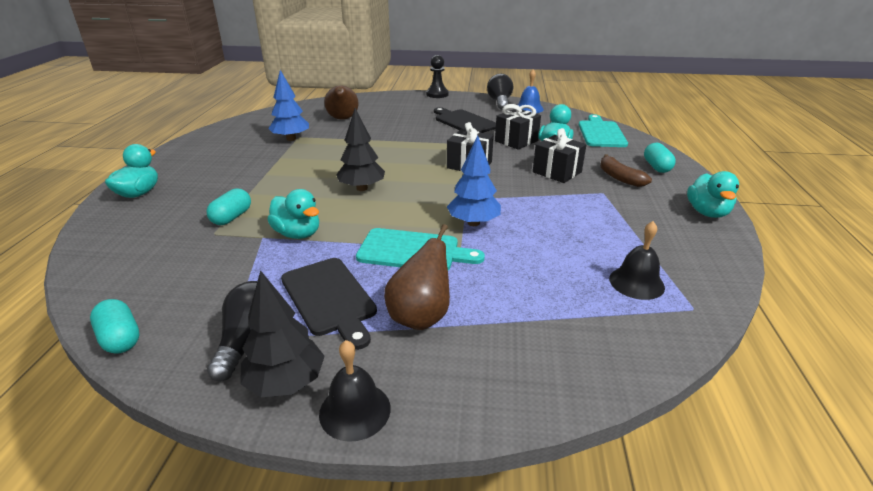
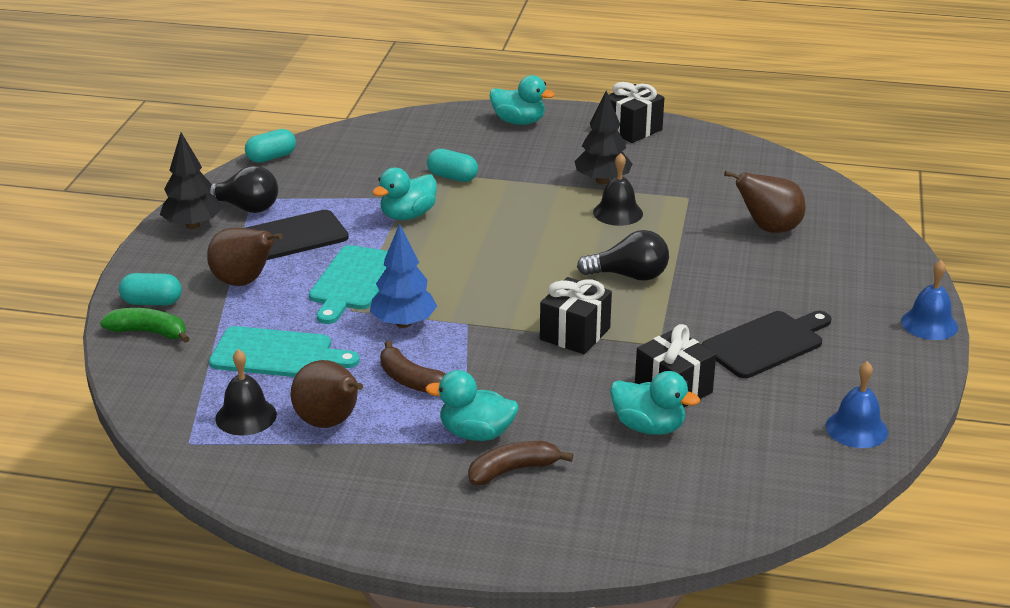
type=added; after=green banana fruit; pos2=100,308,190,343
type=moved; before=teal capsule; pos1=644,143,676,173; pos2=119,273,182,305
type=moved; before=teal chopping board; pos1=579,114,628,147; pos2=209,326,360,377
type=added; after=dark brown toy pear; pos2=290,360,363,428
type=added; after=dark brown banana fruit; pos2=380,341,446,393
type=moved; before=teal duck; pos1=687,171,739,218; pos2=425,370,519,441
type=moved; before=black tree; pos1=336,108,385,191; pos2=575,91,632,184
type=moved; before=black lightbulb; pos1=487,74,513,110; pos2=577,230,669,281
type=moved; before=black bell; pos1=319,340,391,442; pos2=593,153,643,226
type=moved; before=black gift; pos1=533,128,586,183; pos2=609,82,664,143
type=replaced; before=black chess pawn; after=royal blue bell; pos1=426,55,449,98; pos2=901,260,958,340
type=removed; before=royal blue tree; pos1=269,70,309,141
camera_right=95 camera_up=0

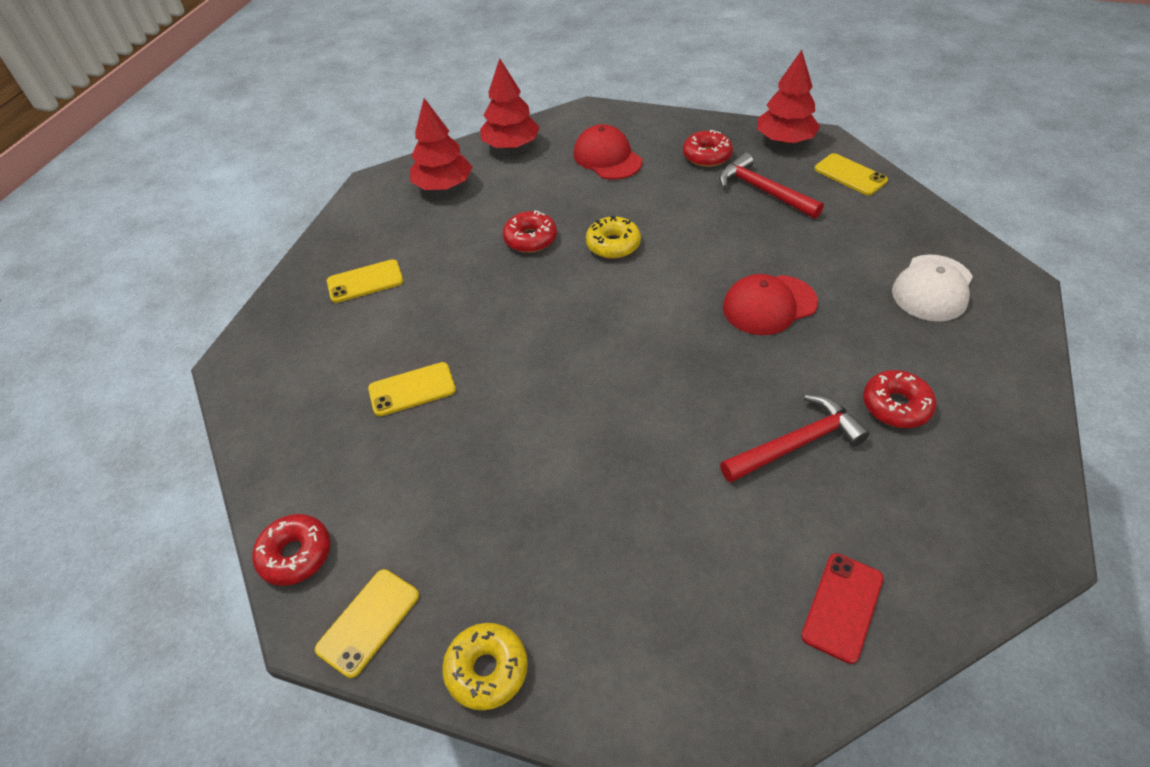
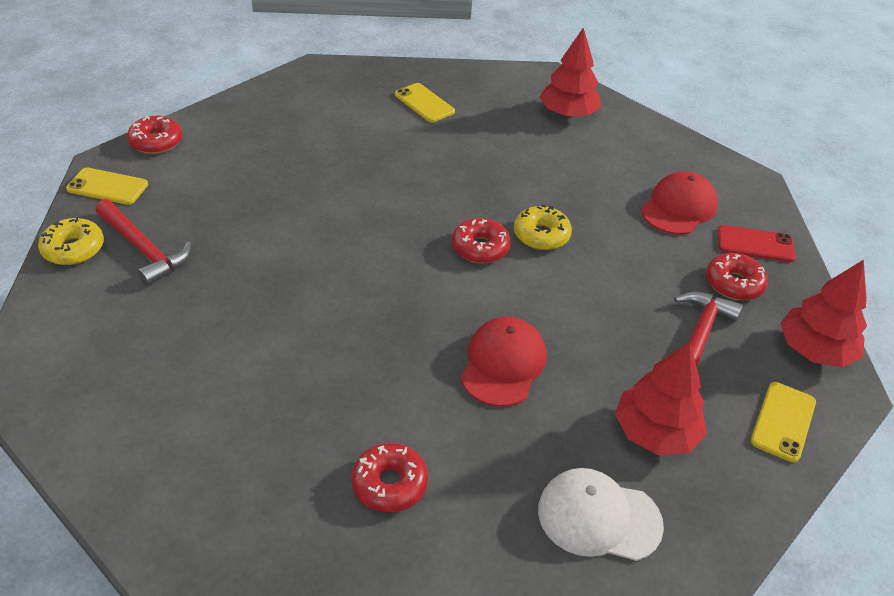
type=moved; before=red carpenter's hammer; pos1=720,394,870,483; pos2=96,199,192,286
type=moved; before=red doughnut; pos1=503,211,557,253; pos2=452,218,511,263
type=turned; before=red cap; pos1=723,274,818,335; pos2=461,317,547,407; turn=60
type=moved; before=red tree; pos1=480,58,540,149; pos2=615,342,707,455
type=moved; before=red mobile phone; pos1=801,553,884,664; pos2=718,225,796,262
type=removed; before=yellow mobile phone; pos1=368,362,456,417
camera_right=65 camera_up=-5

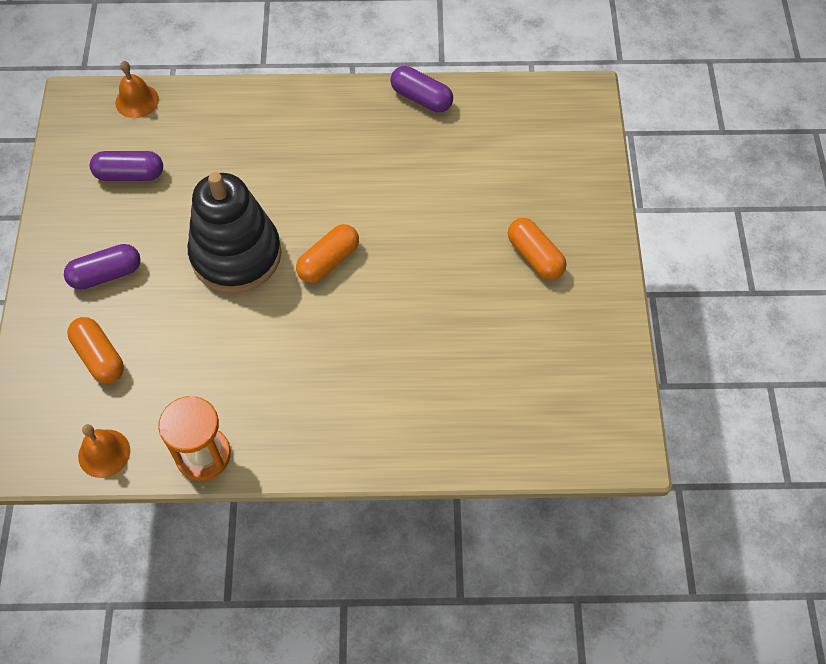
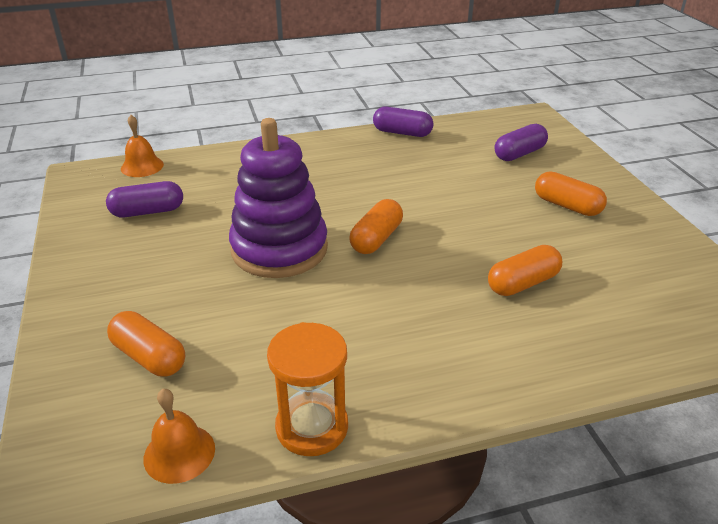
type=recoloured; before=black stacking rings; after=violet stacking rings; pos1=188,172,282,293; pos2=229,118,328,278
type=added; after=bright orange capsule; pos2=488,245,562,296
type=moved; before=violet capsule; pos1=64,244,141,290; pos2=495,124,548,161
camera_right=-15 camera_up=-25

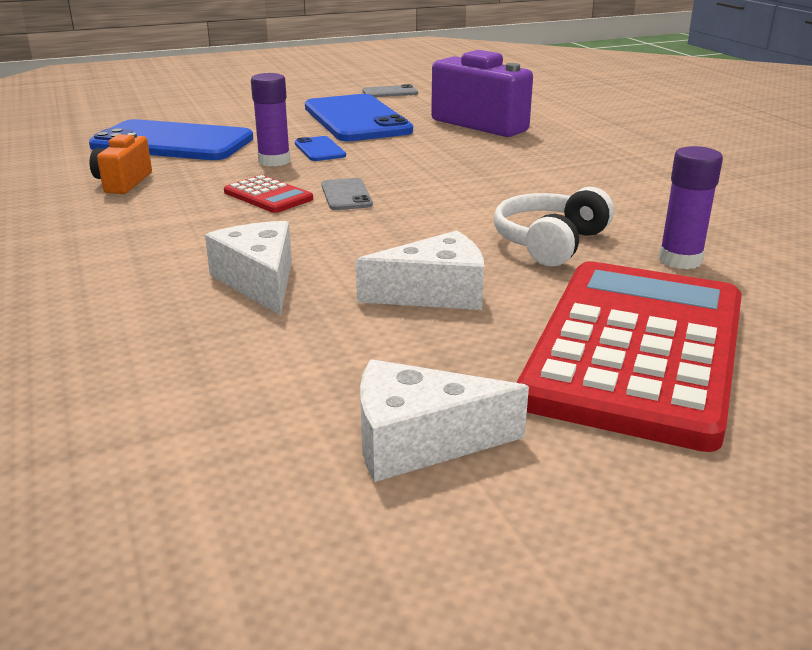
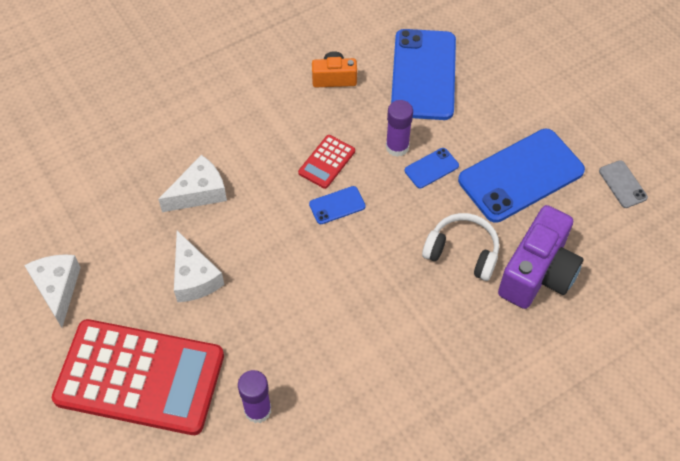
type=recoloured; before=ash-grey mobile phone; after=royal blue mobile phone; pos1=321,178,373,210; pos2=309,186,366,224
type=moved; before=pure white headset; pos1=494,187,614,267; pos2=422,213,499,281
camera_right=80 camera_up=30

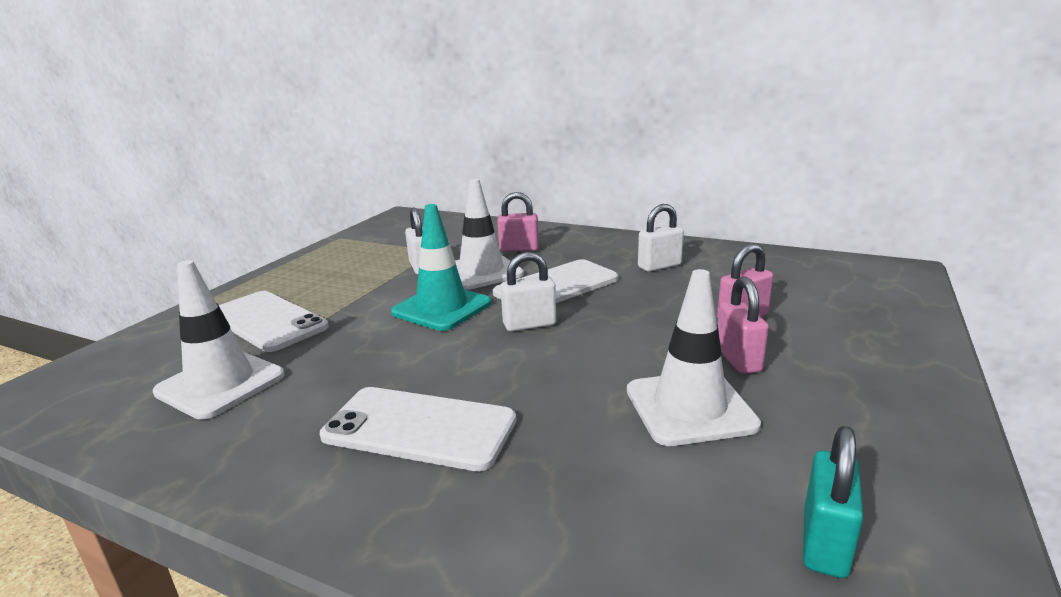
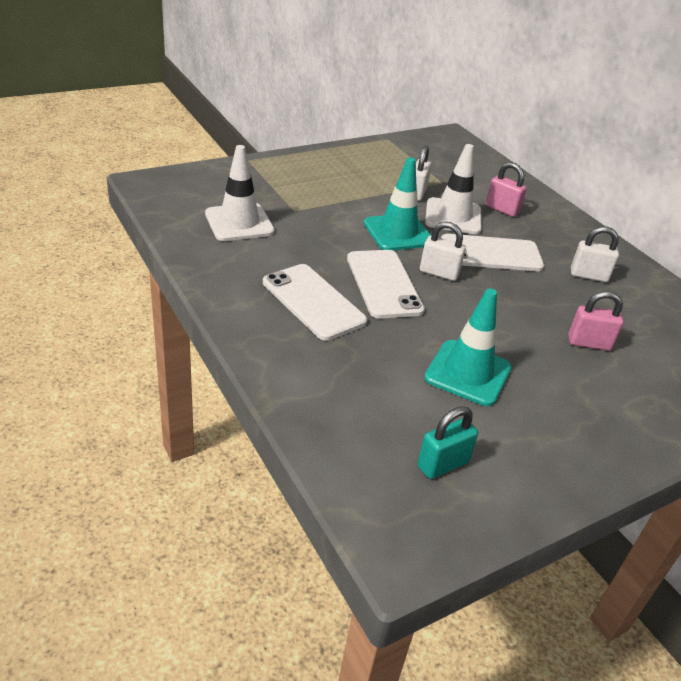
type=moved; before=pure white mobile phone; pos1=219,291,329,352; pos2=347,250,425,319
type=recoloured; before=pure white road cone; after=teal road cone; pos1=627,269,761,446; pos2=424,288,512,406
type=removed; before=pink padlock; pos1=718,276,769,374
camera_right=30 camera_up=15

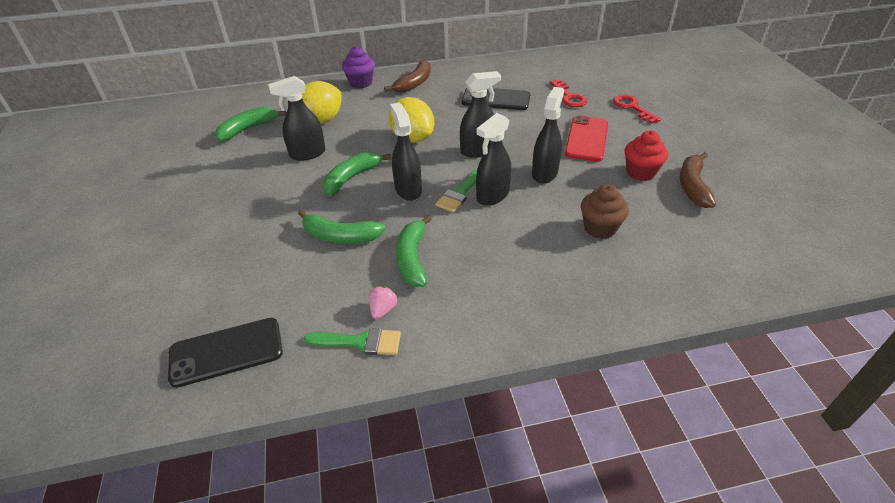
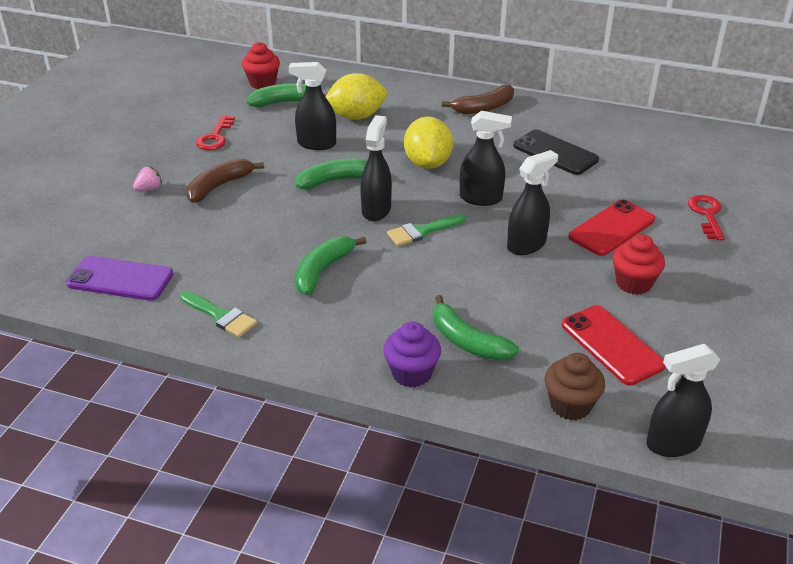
type=recoloured; before=black mobile phone; after=violet mobile phone; pos1=168,318,283,388; pos2=66,256,173,301
type=moved; before=pink berry; pos1=369,286,398,319; pos2=133,166,162,191
type=moved; before=dark brown banana fruit; pos1=680,152,716,208; pos2=186,158,264,203
type=moved; before=red latchkey; pos1=550,79,587,107; pos2=196,115,235,150
type=added; after=red fairy cake; pos2=242,42,280,89
type=moved; before=violet fairy cake; pos1=342,46,375,89; pos2=383,322,441,387
type=moved; before=green banana fruit; pos1=298,210,385,244; pos2=434,295,519,361
type=moved; before=dark brown fairy cake; pos1=581,184,629,239; pos2=545,353,605,420
type=added; after=red mobile phone; pos2=562,305,666,386
type=moved; before=black spray bottle; pos1=476,113,511,206; pos2=646,344,720,457
camera_right=30 camera_up=-5

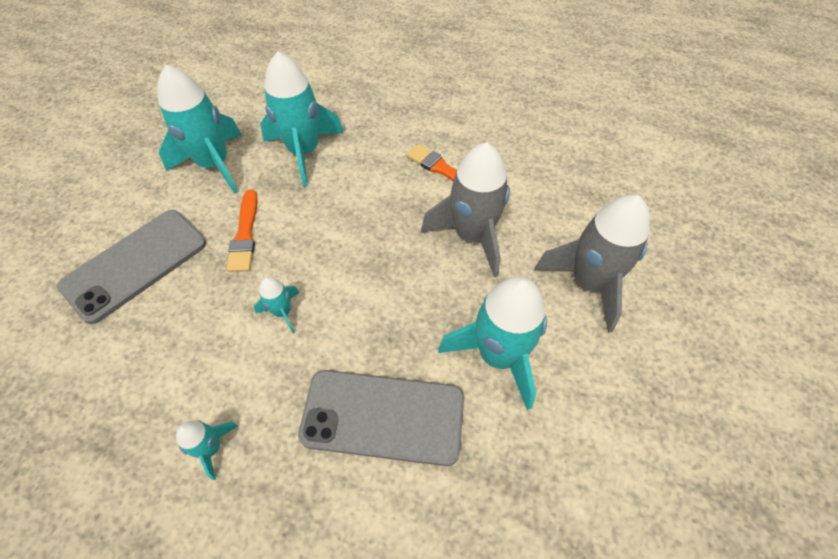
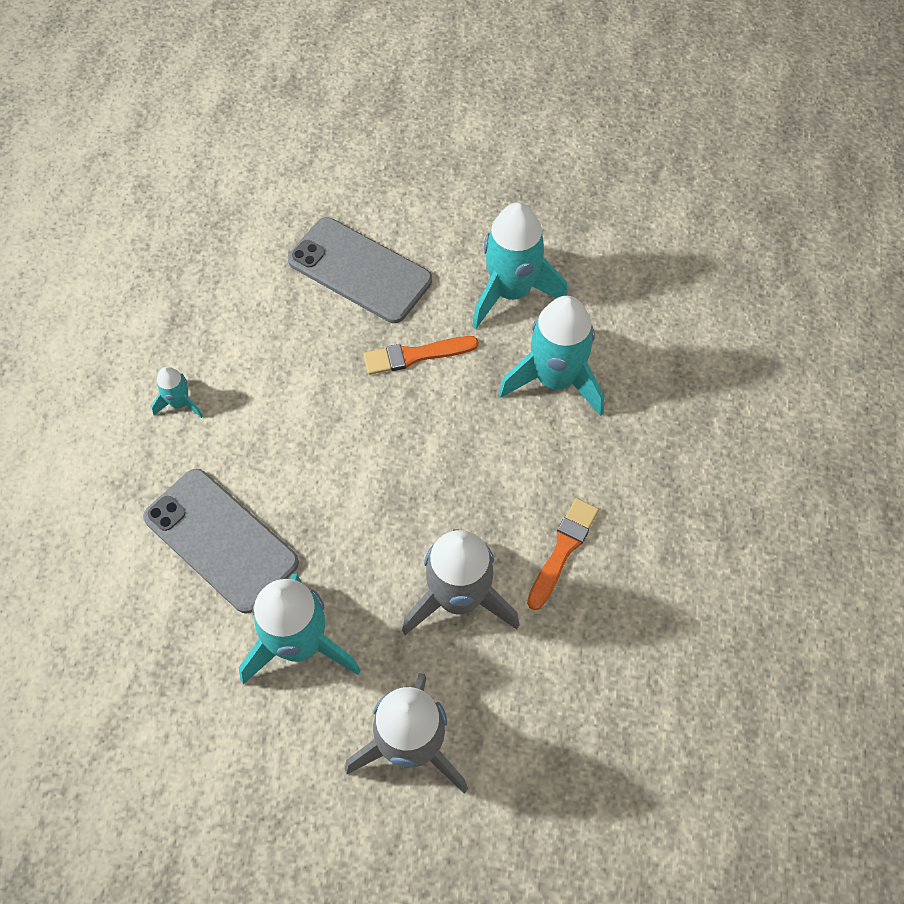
type=turned; before=ash-grey mobile phone; pos1=298,370,464,466; pos2=143,469,299,614; turn=-45
type=removed; before=teal spaceship; pos1=254,277,300,333
camera_right=80 camera_up=5

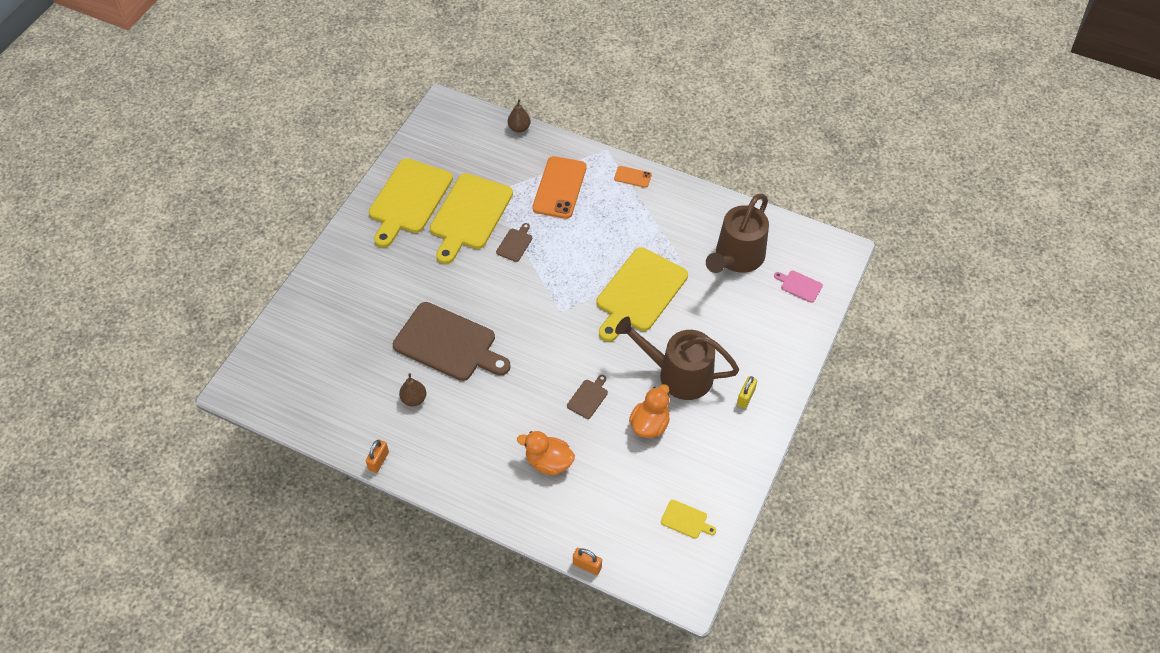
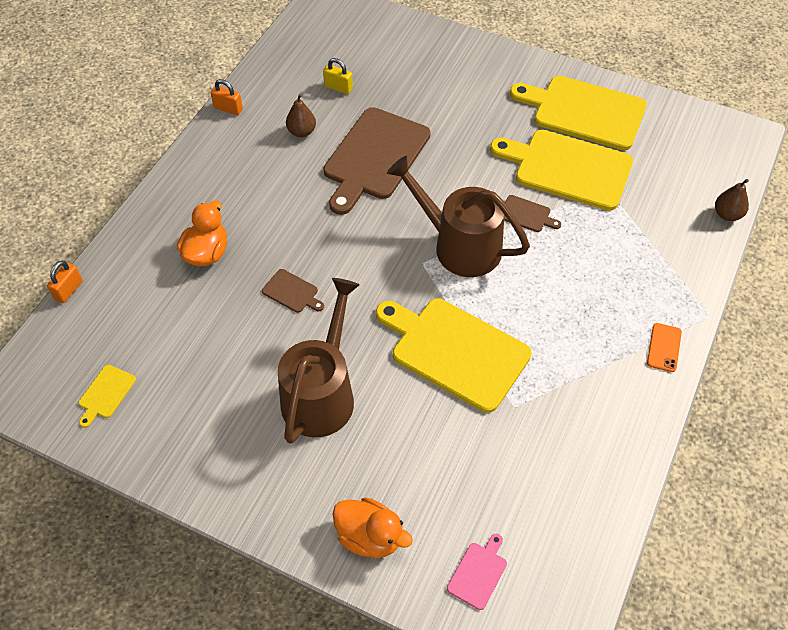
type=moved; before=yellow padlock; pos1=737,376,757,408; pos2=323,58,353,94
type=moved; before=bright orange duck; pos1=629,384,670,438; pos2=332,497,413,558
type=moved; before=dark brown watering can; pos1=706,194,769,273; pos2=387,156,530,277
type=removed; before=bright orange mobile phone; pos1=532,156,587,219
camera_right=90 camera_up=0

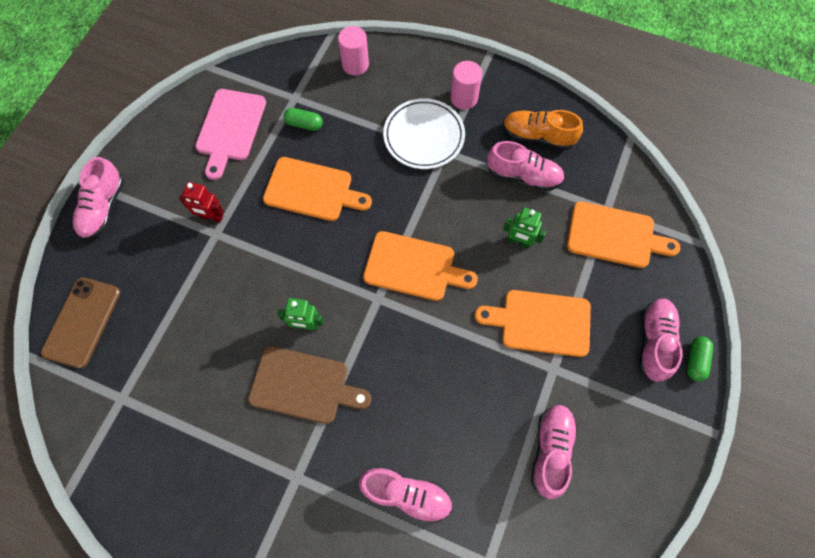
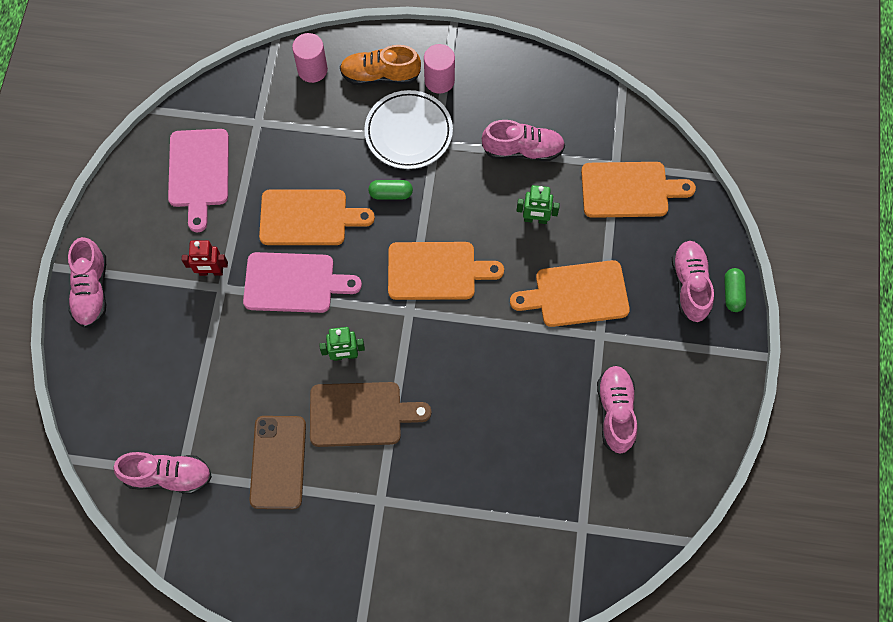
type=moved; before=pink sneaker; pos1=359,467,452,524; pos2=113,452,212,494
type=added; after=pink chopping board; pos2=243,252,362,313
type=moved; before=dark brown mobile phone; pos1=41,277,120,369; pos2=249,416,306,509
type=moved; before=bright orange sneaker; pos1=503,110,583,150; pos2=340,45,421,85
type=moved; before=green capsule; pos1=284,108,323,131; pos2=368,180,413,200
camera_right=-15 camera_up=0

